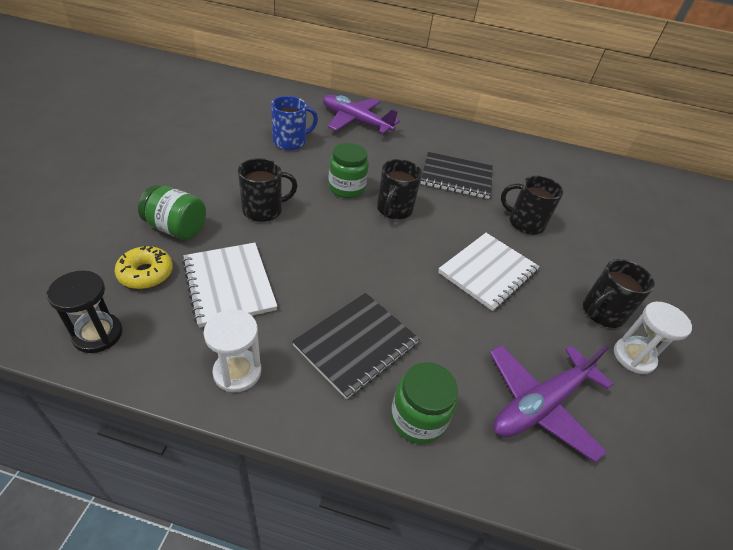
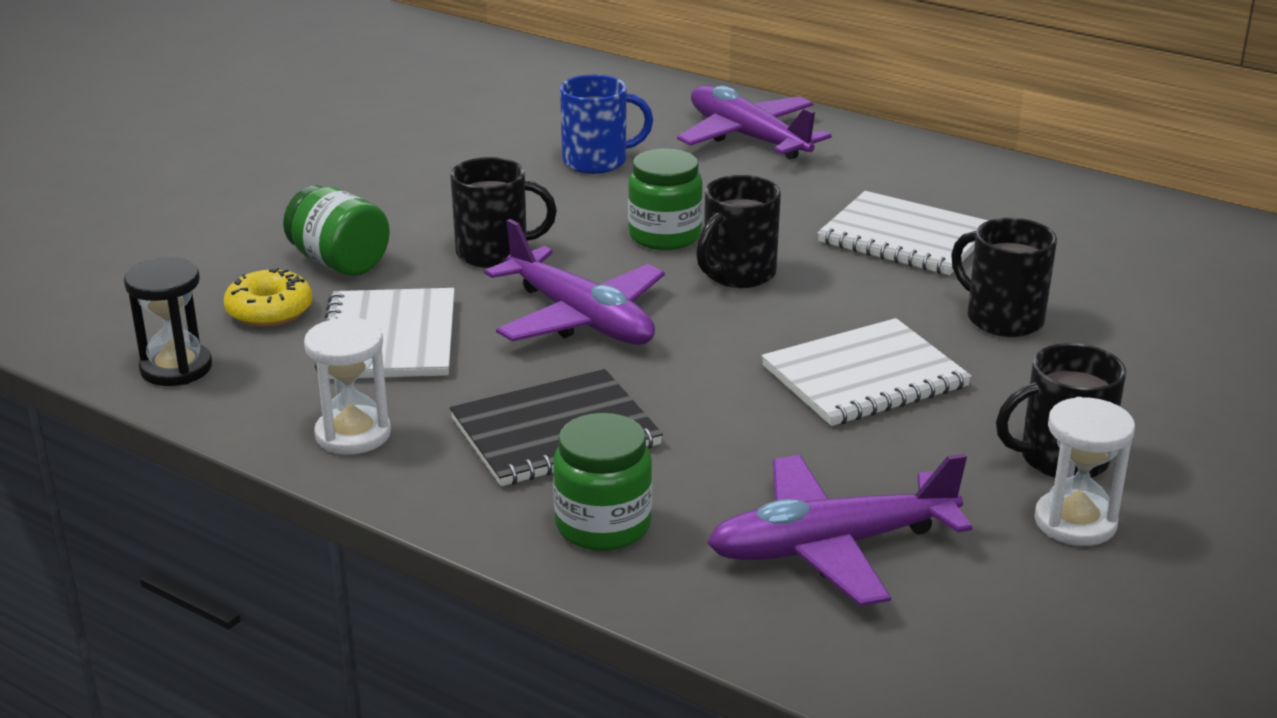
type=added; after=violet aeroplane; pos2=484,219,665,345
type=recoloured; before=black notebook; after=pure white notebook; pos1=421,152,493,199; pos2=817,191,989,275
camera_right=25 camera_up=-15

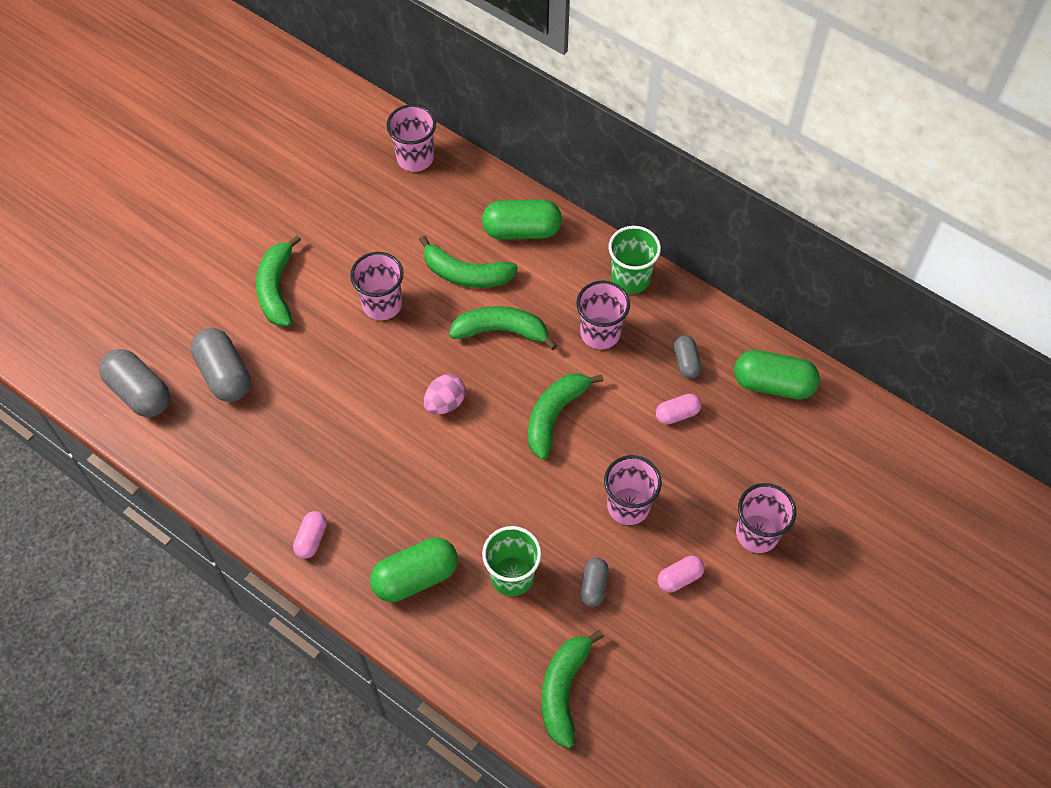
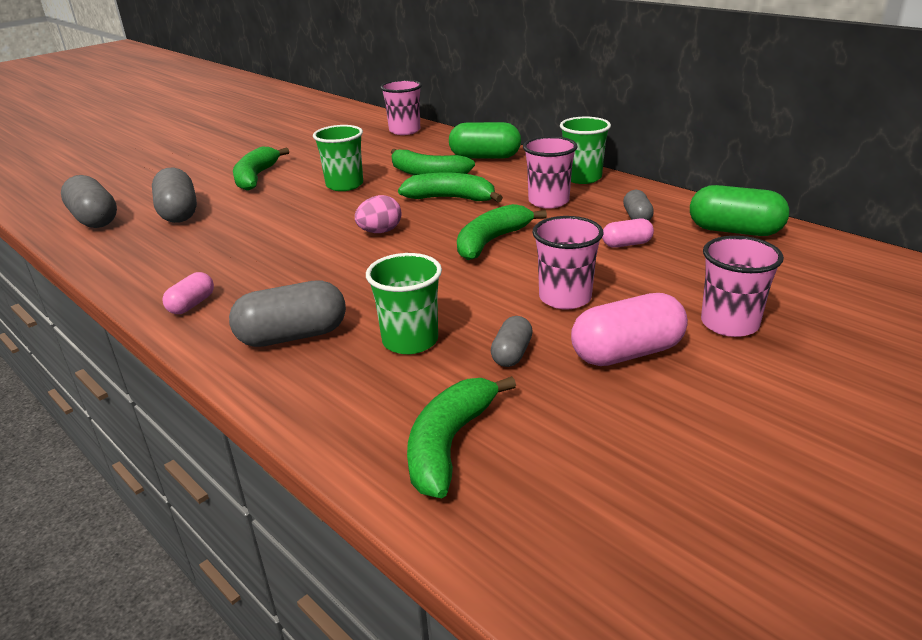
type=recoloured; before=green capsule; after=ash-grey capsule; pos1=370,538,458,602; pos2=229,280,346,347
type=recoloured; before=pink cup; after=green cup; pos1=350,252,403,320; pos2=313,125,363,191
type=resized; before=pink capsule; pos1=657,556,705,592; pos2=571,293,688,366; scale=1.8
camera_right=10 camera_up=-30

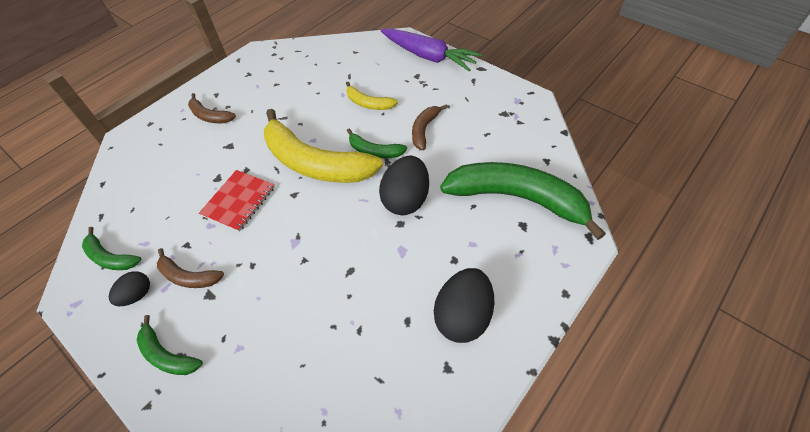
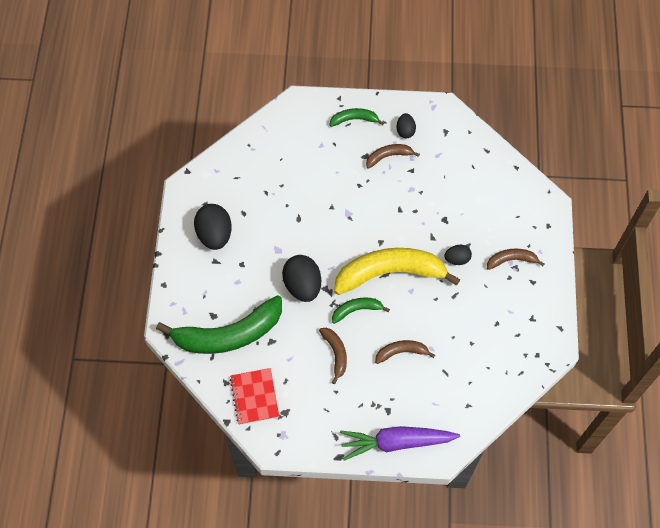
type=moved; before=red notebook; pos1=199,170,275,232; pos2=230,368,279,425
type=recoloured; before=yellow banana fruit; after=dark brown banana fruit; pos1=346,82,398,110; pos2=375,340,435,364
type=added; after=black toy egg; pos2=444,245,472,265
type=removed; before=green banana fruit; pos1=82,227,141,270
camera_right=140 camera_up=10

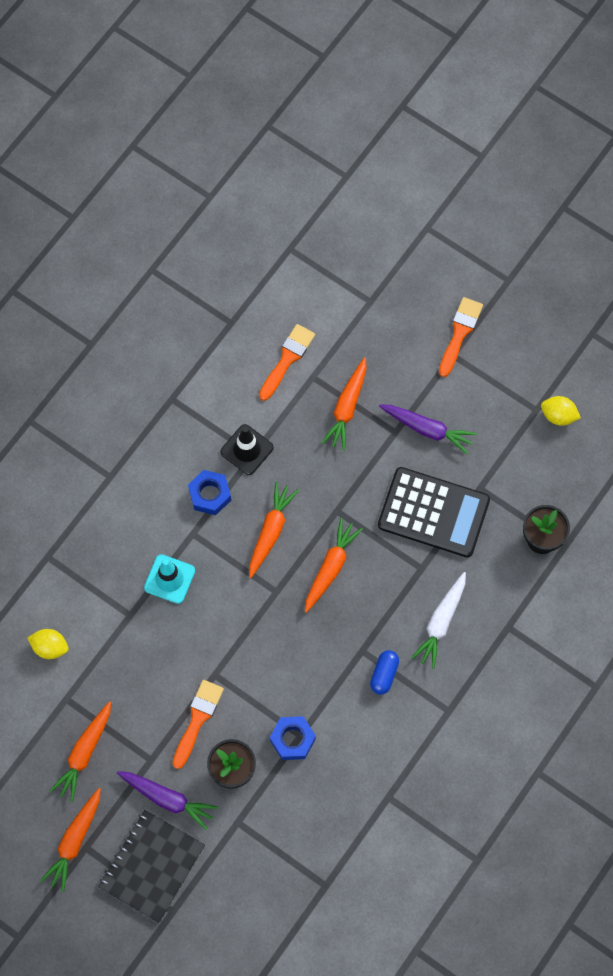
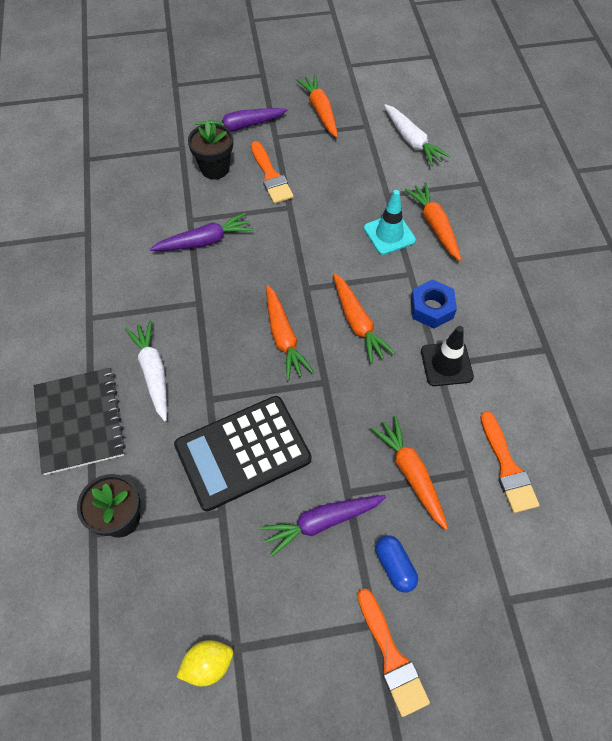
type=moved; before=black notebook; pos1=98,810,205,923; pos2=34,368,126,475
type=added; after=violet carrot; pos2=150,212,253,251
type=moved; before=royal blue capsule; pos1=370,650,399,695; pos2=376,535,418,593
type=replaced; before=yellow citrus fruit; after=pure white carrot; pos1=27,629,69,659; pos2=384,104,450,166
type=moved; before=bright orange carrot; pos1=40,788,101,892; pos2=405,182,461,261
type=removed; before=royal blue hexagon nut; pos1=270,716,316,760
camera_right=135 camera_up=-10

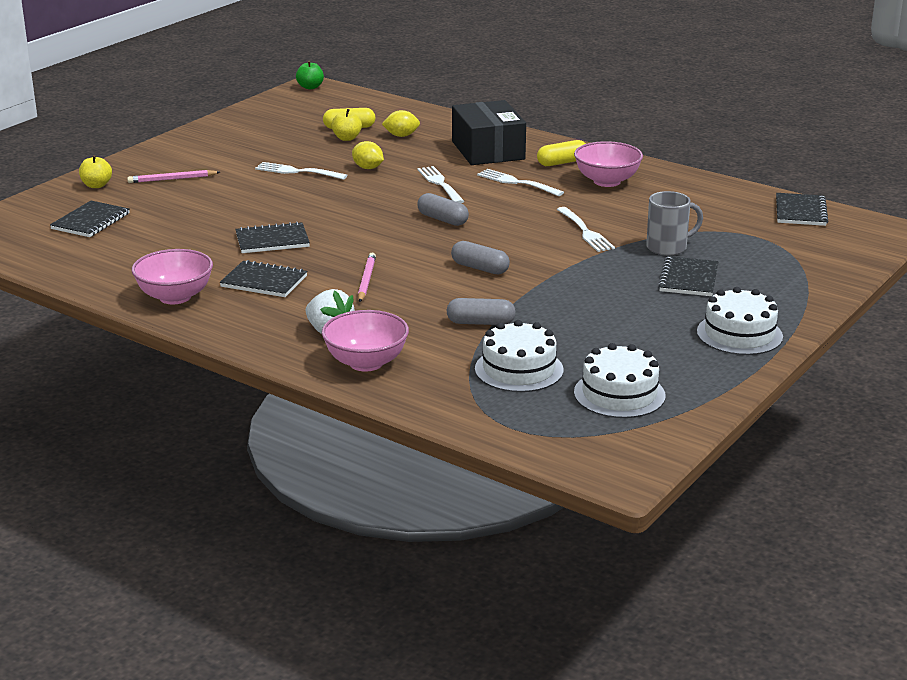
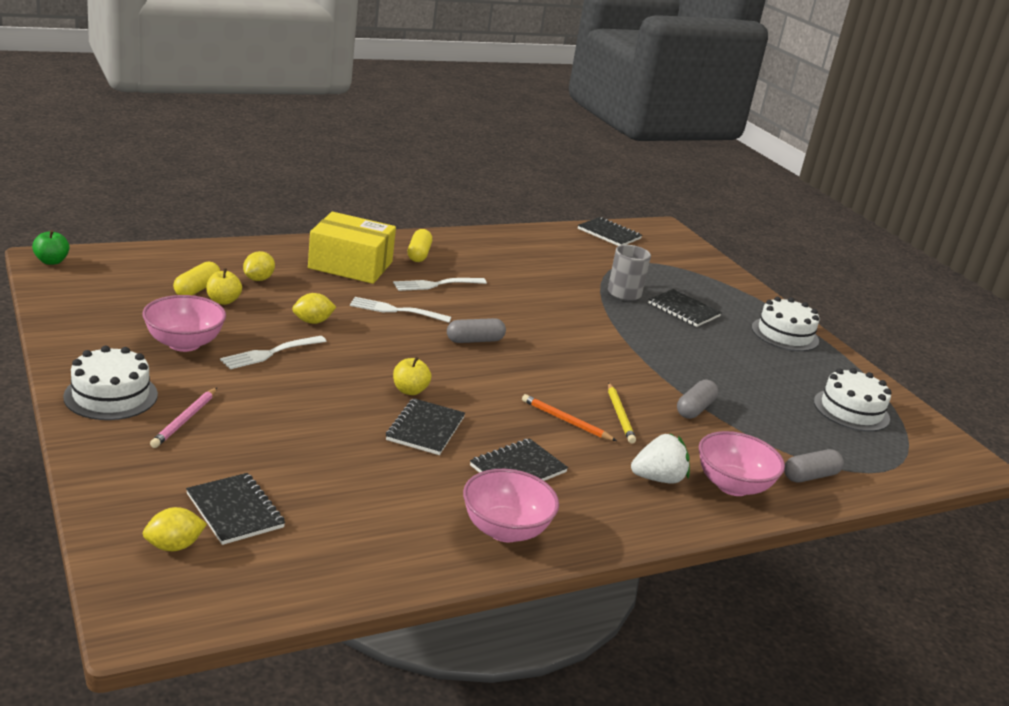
type=moved; before=pure white gateau; pos1=475,320,564,392; pos2=63,346,158,420
type=moved; before=pink serving bowl; pos1=574,141,643,187; pos2=142,295,226,352
type=added; after=yellow citrus fruit; pos2=143,507,207,551
type=recoloured; before=black parcel; after=yellow parcel; pos1=452,100,526,165; pos2=308,212,396,284
type=moved; before=yellow apple; pos1=79,155,112,188; pos2=393,357,431,395
type=recoloured; before=pink wooden pencil; after=bright orange wooden pencil; pos1=358,252,376,302; pos2=522,394,617,441
type=added; after=yellow wooden pencil; pos2=608,383,636,444
type=moved; before=ash-grey capsule; pos1=451,241,510,275; pos2=784,449,844,483
type=removed; before=pure white fork; pos1=557,207,615,252
camera_right=-65 camera_up=0

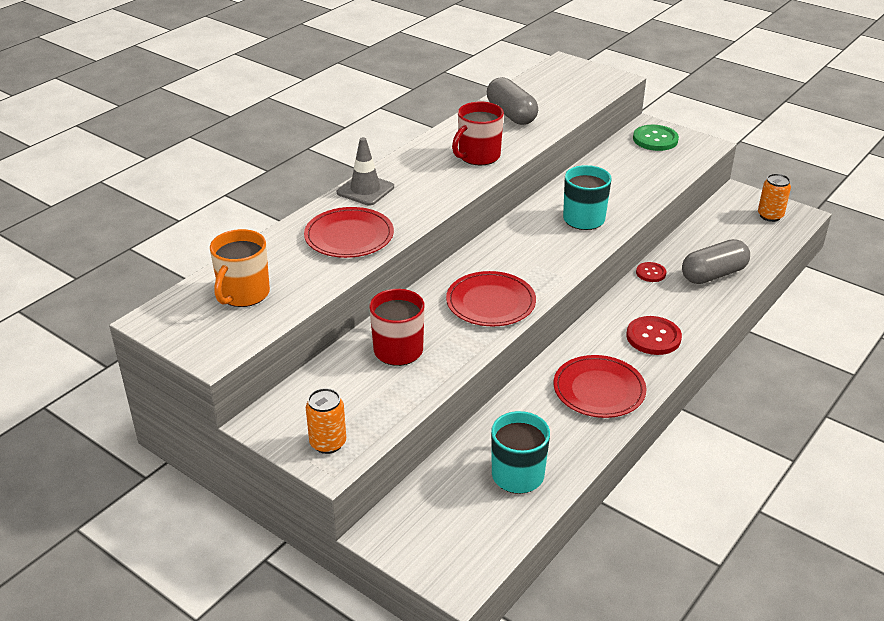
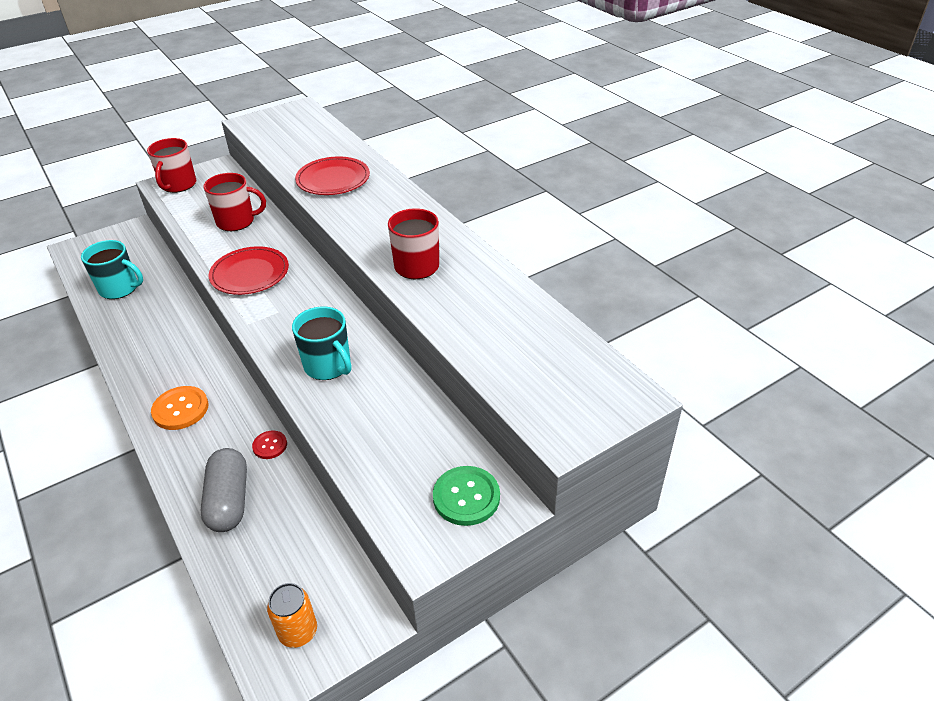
type=replaced; before=bright orange soda can; after=red coffee mug; pos1=306,388,346,454; pos2=147,138,196,193
type=recoloured; before=red button; after=bright orange button; pos1=627,316,682,355; pos2=151,386,208,430
type=removed; before=bright orange coffee mug; pos1=210,229,270,307
type=removed; before=ash-grey road cone; pos1=337,137,394,205
type=removed; before=ash-grey capsule; pos1=487,77,538,125
type=removed; before=red dinner plate; pos1=553,355,646,418
camera_right=110 camera_up=5

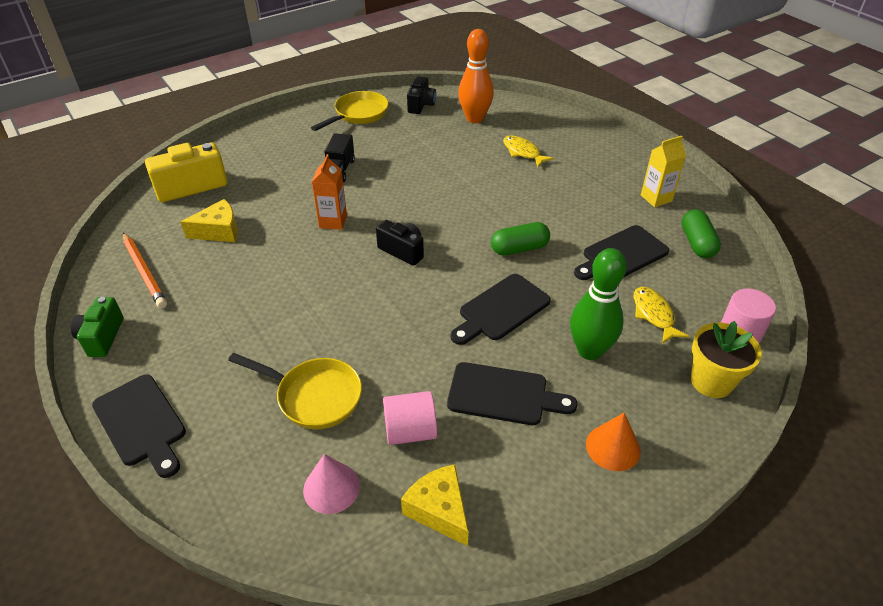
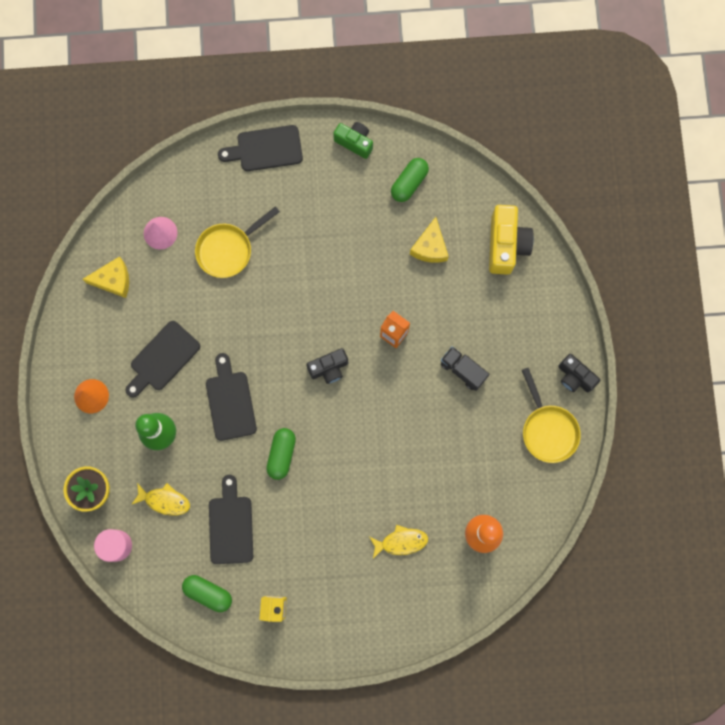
type=replaced; before=bright orange wooden pencil; after=green capsule; pos1=123,232,167,309; pos2=391,158,429,202
type=moved; before=black photo camera; pos1=407,76,436,114; pos2=558,354,600,392
type=removed; before=pink cylinder; pos1=383,391,437,445
camera_right=120 camera_up=35

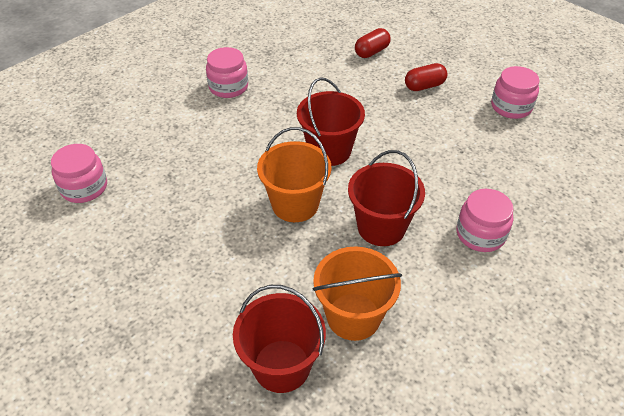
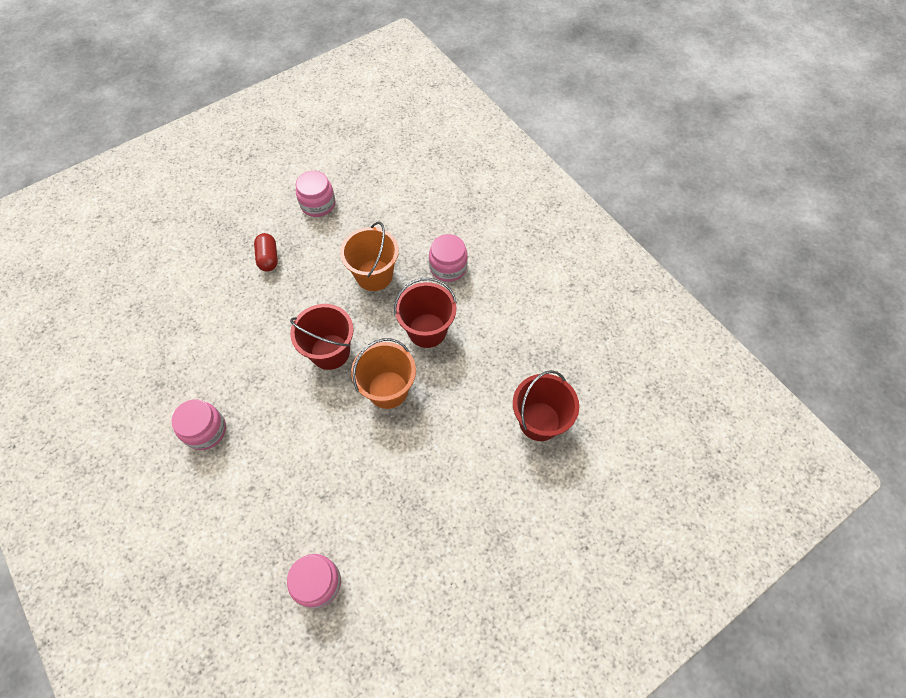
type=moved; before=bright orange pail; pos1=313,246,402,341; pos2=340,222,399,291
type=removed; before=red capsule; pos1=355,28,391,58
camera_right=-80 camera_up=15

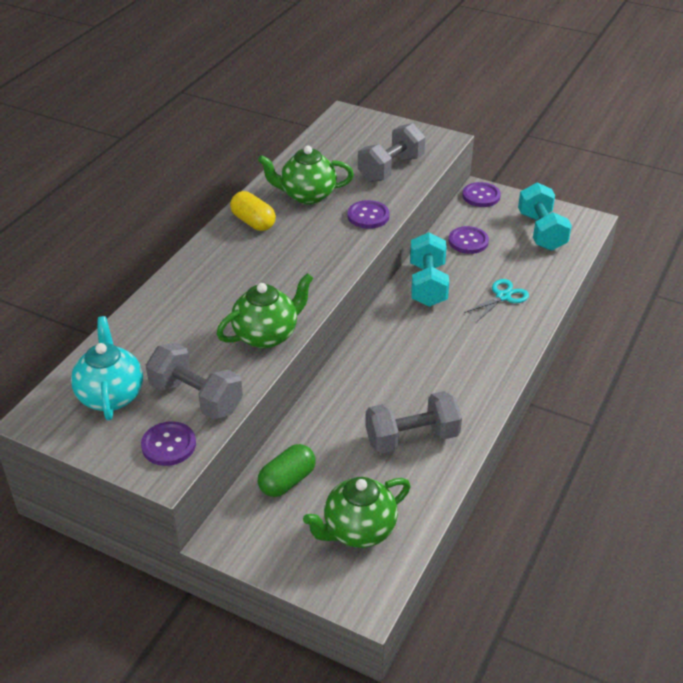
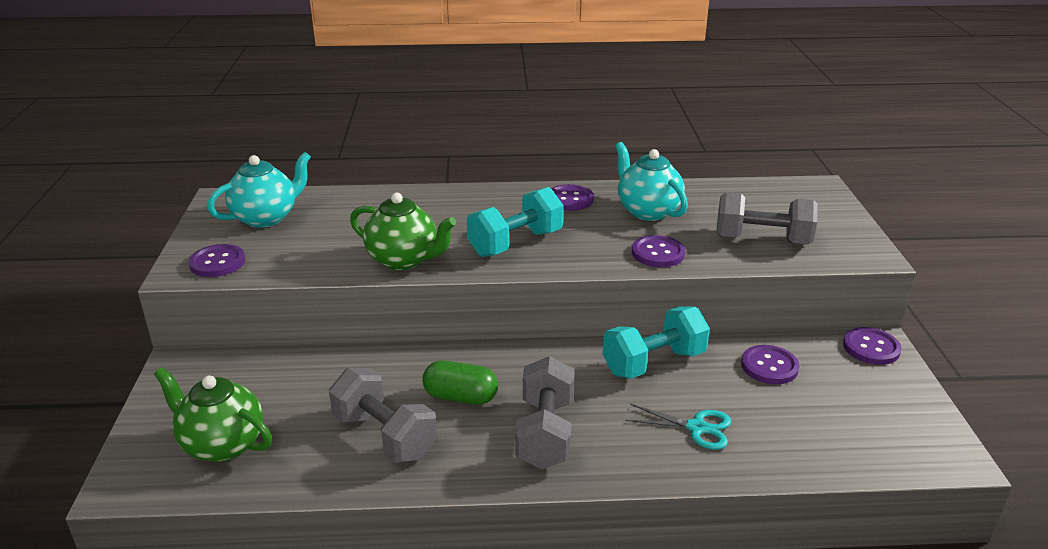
type=moved; before=green capsule; pos1=258,444,316,497; pos2=422,360,498,405
type=moved; before=teal free weight; pos1=518,182,572,251; pos2=467,187,564,257
type=moved; before=ash-grey free weight; pos1=146,343,243,420; pos2=515,356,575,469
type=replaced; before=yellow capsule; after=violet button; pos1=230,191,276,231; pos2=551,184,594,211
type=recoloured; before=green teapot; after=teal teapot; pos1=258,146,354,204; pos2=615,142,688,221
camera_right=60 camera_up=-10

